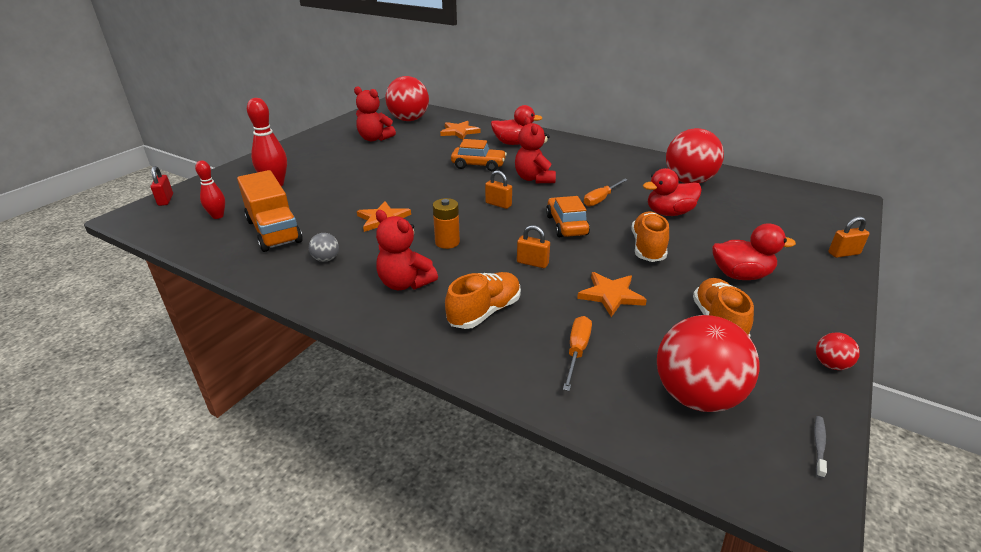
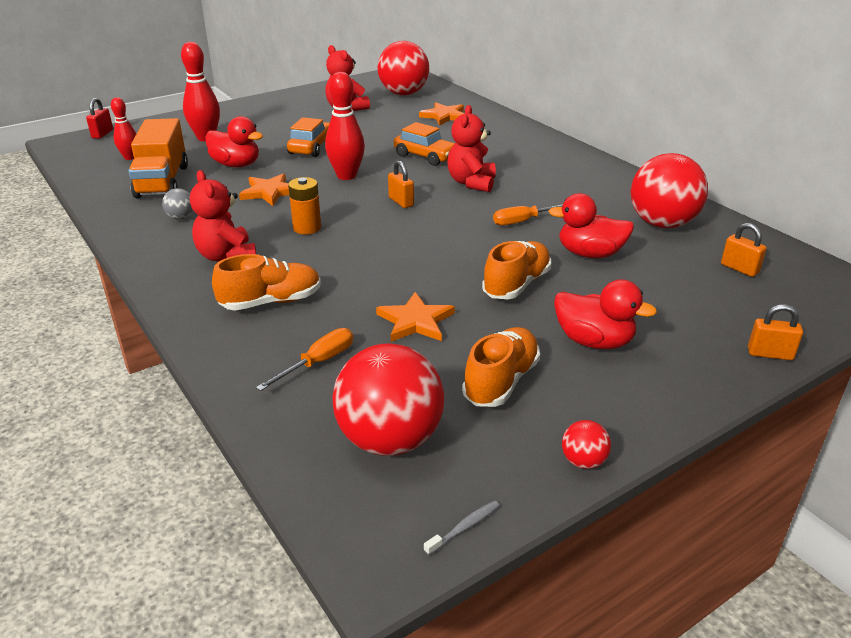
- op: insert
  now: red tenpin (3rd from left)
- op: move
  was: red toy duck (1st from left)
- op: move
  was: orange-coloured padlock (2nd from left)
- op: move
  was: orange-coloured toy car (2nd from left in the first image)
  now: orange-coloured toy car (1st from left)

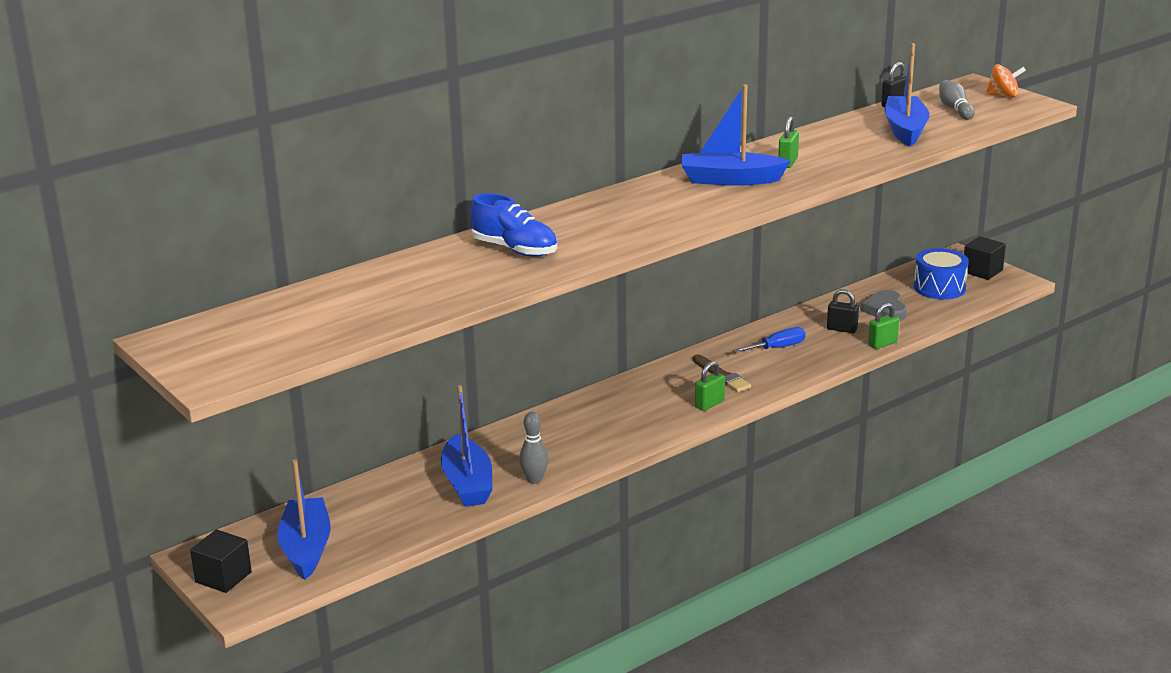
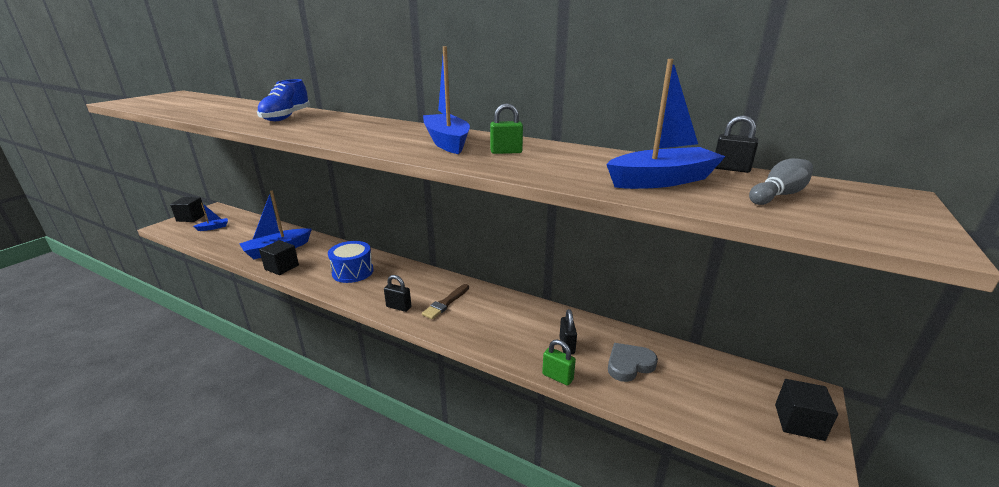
- op: delete
  was: cobalt screwdriver
- op: delete
  was: orange-coloured spinning top
- op: move
  was: cobalt toy drum
- op: replace
  was: grey tenpin (1st from left)
  now: black solid cube (2nd from left)
- op: recolor
  was: emerald padlock (1st from left)
  now: black padlock (1st from left)
- op: resize
  was: cobalt boat (1st from left)
  ratio: 0.5

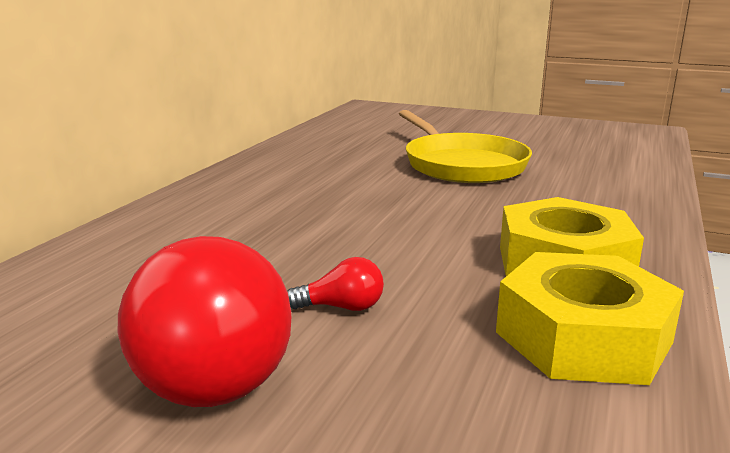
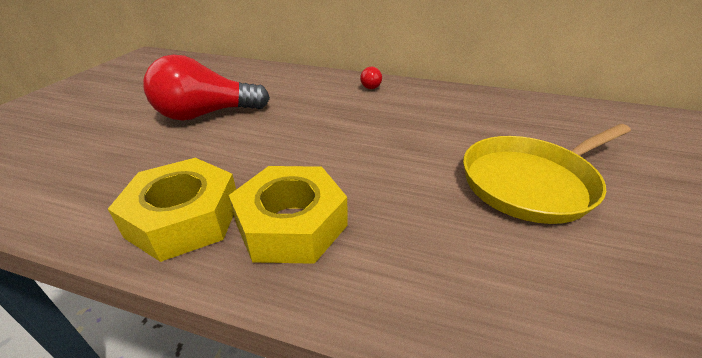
- op: move
  was: red lightbulb (2nd from left)

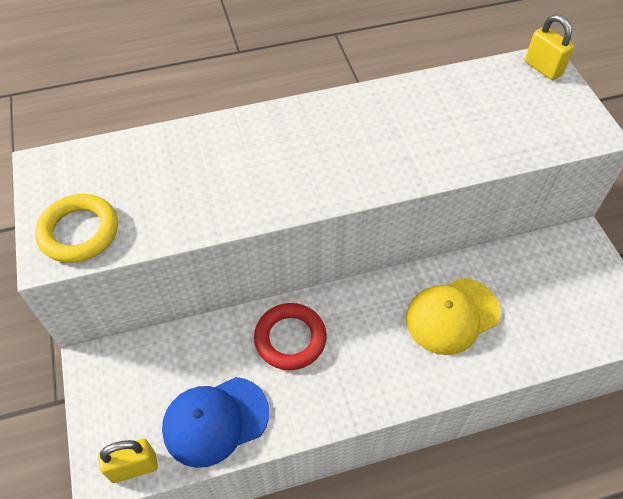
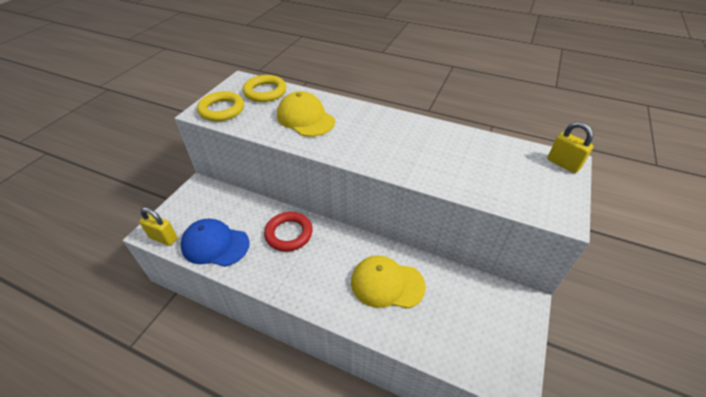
- op: insert
  now: yellow hoop (2nd from left)
- op: insert
  now: yellow peaked cap (1st from left)
- op: rotate
  was: yellow padlock (2nd from left)
  clockwise: -45

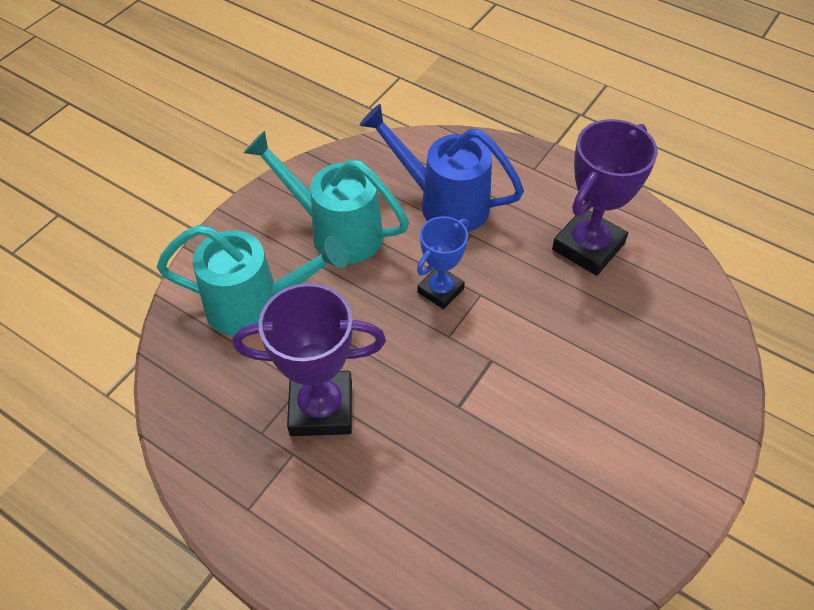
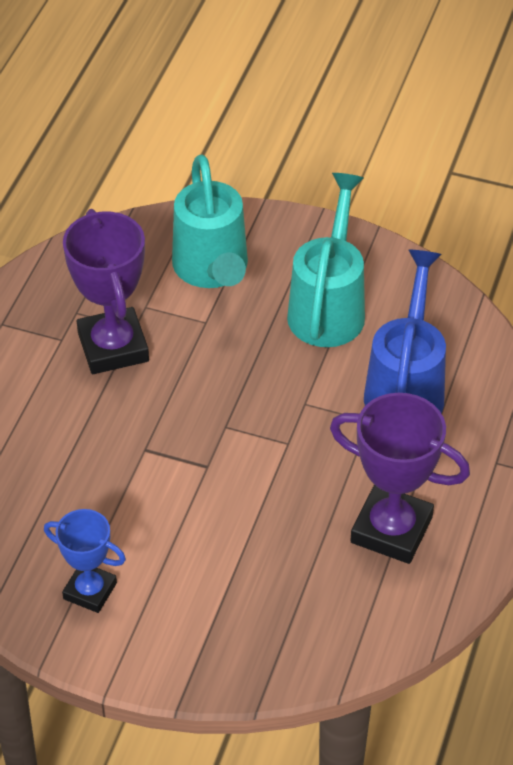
- op: move
  was: cobalt trophy

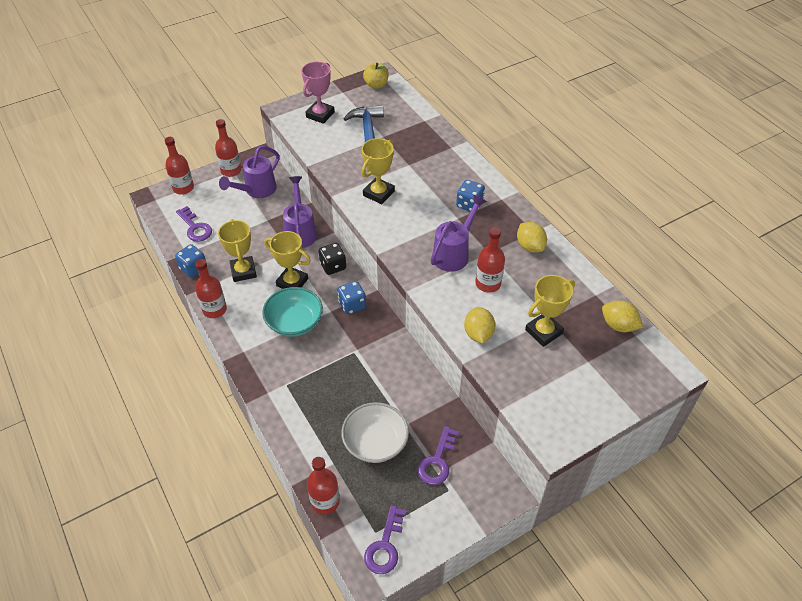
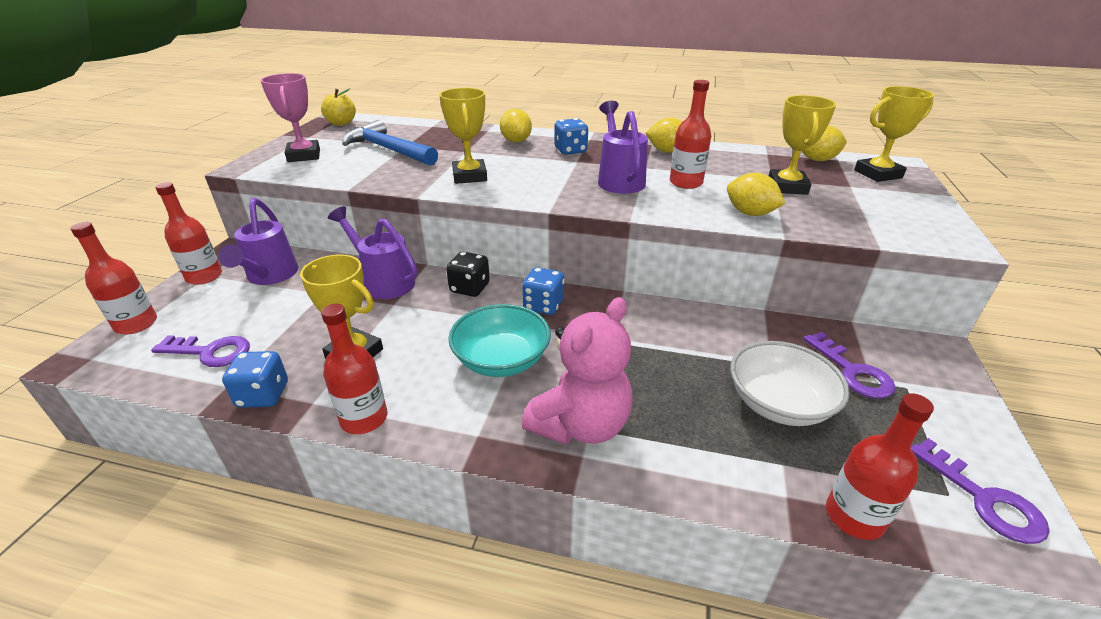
- op: insert
  now: yellow toy lemon (1st from left)
- op: insert
  now: rose-pink teddy
- op: move
  was: yellow trophy (2nd from left in the first image)
  now: yellow trophy (4th from left)

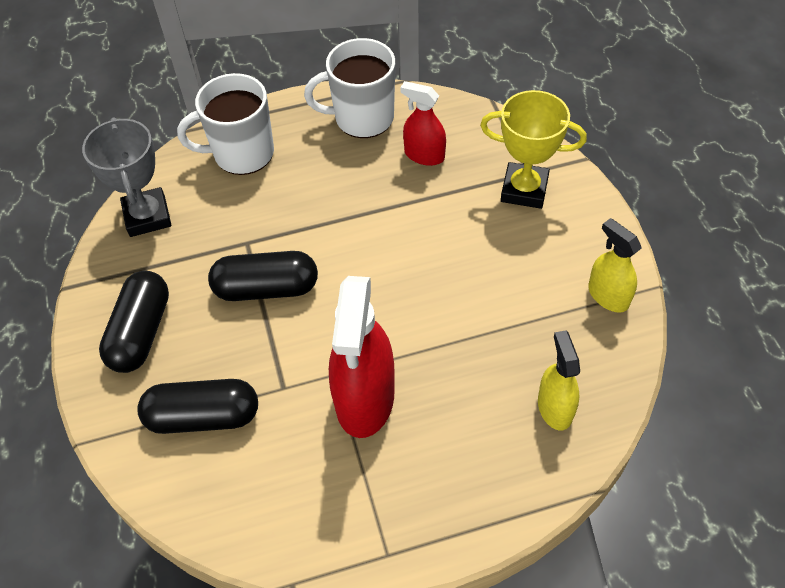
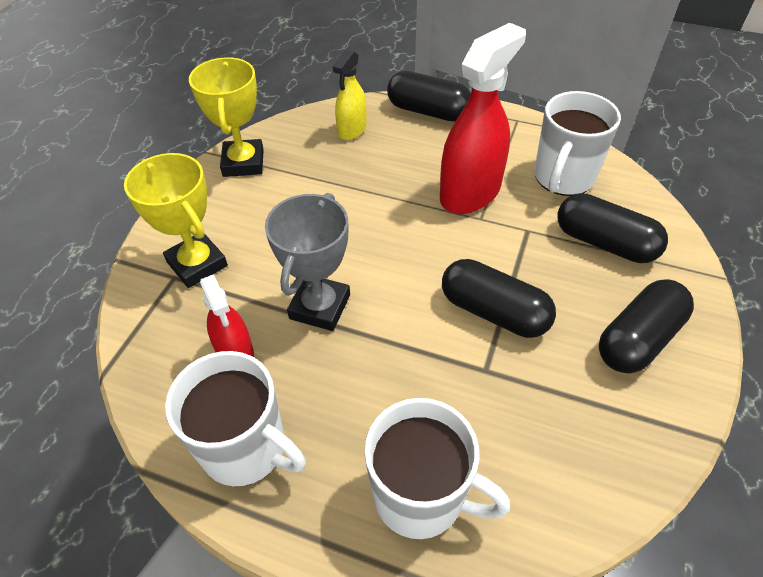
- op: insert
  now: black capsule (1st from left)
- op: insert
  now: pure white mug (3rd from left)
- op: move
  was: grey trophy
- op: replace
  was: yellow spray bottle (2nd from left)
  now: yellow trophy (2nd from left)

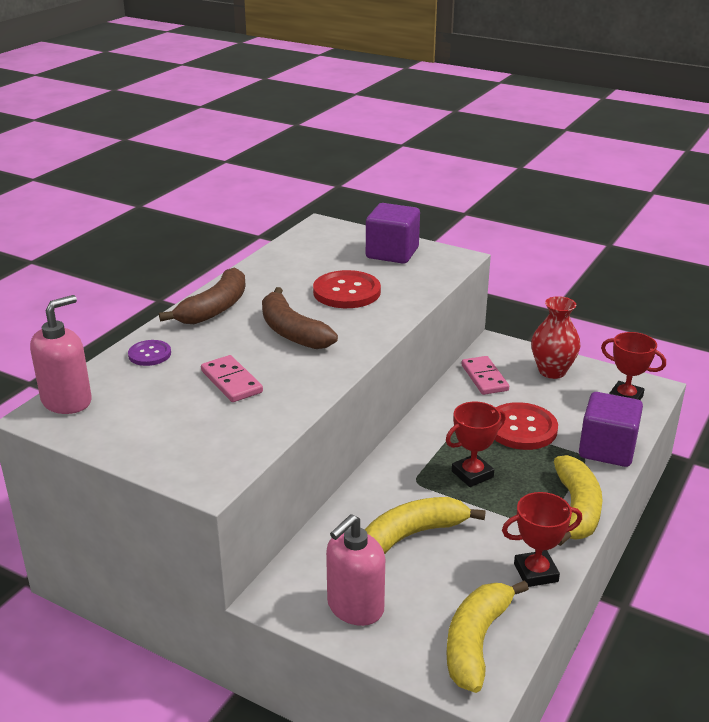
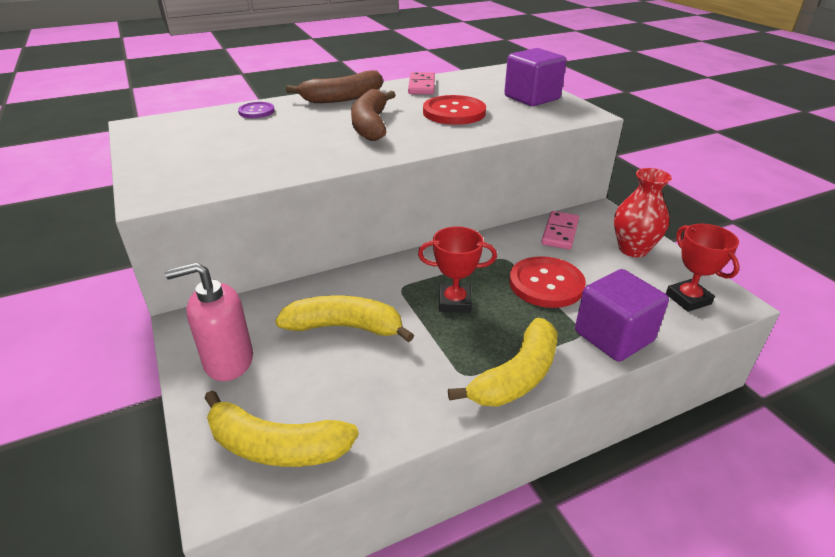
- op: delete
  was: rose-pink pump bottle (1st from left)
- op: delete
  was: red trophy (2nd from left)
- op: move
  was: rose-pink domino tile (1st from left)
- op: rotate
  was: yellow banana (2nd from left in the first image)
  clockwise: -135

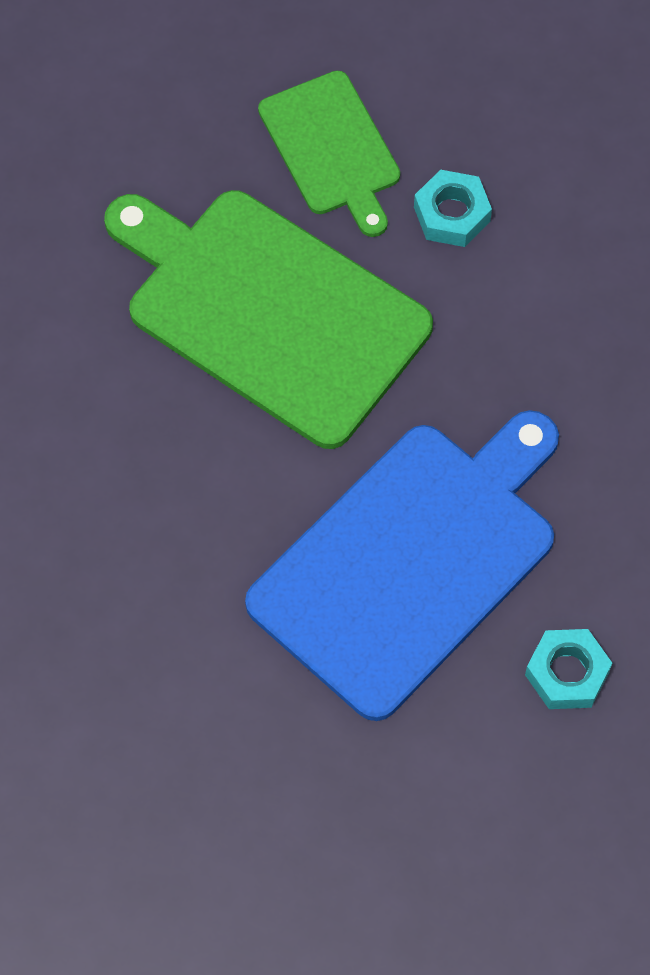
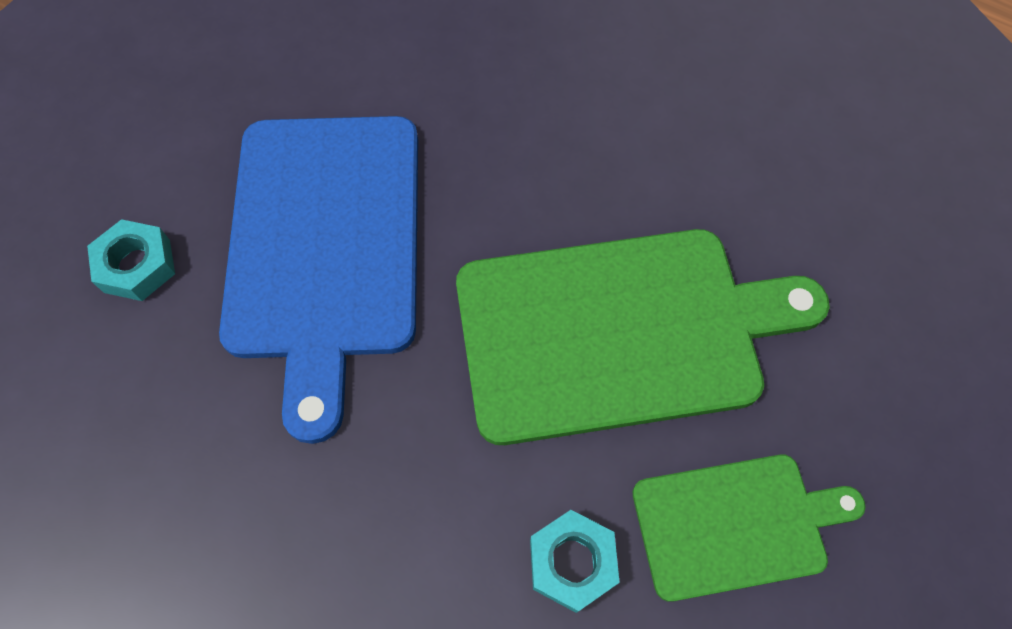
- op: rotate
  was: emerald bread board (2nd from left)
  clockwise: 150

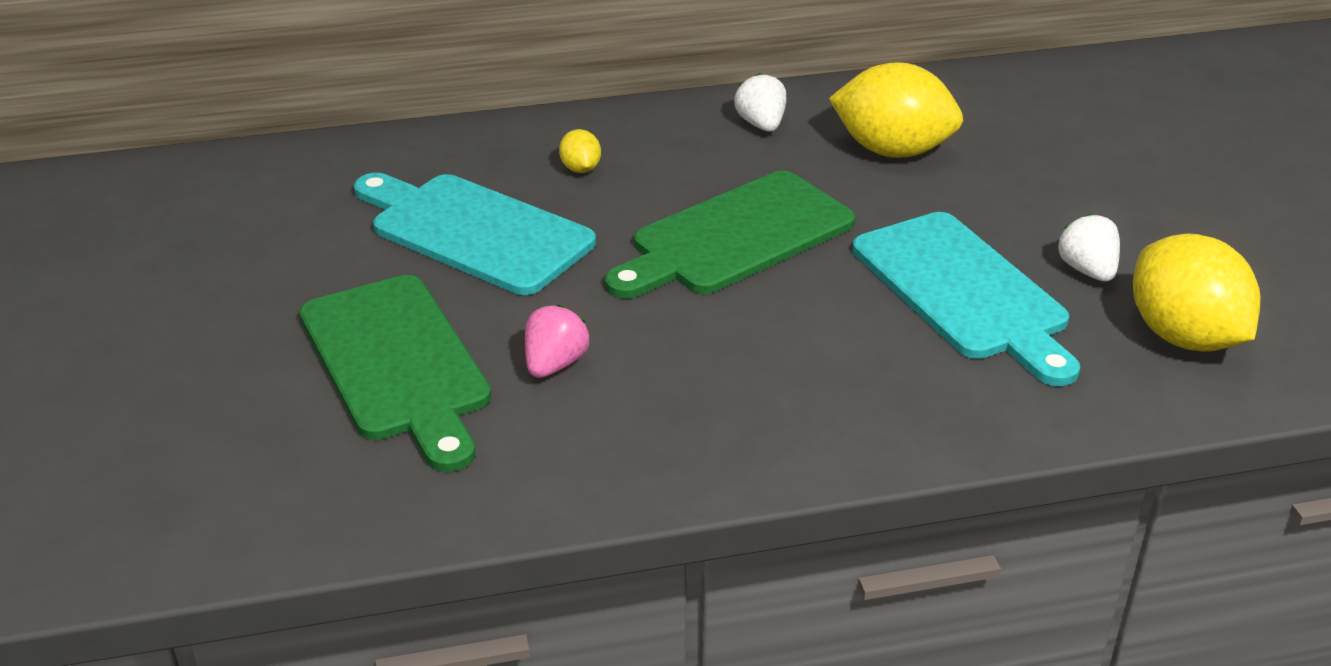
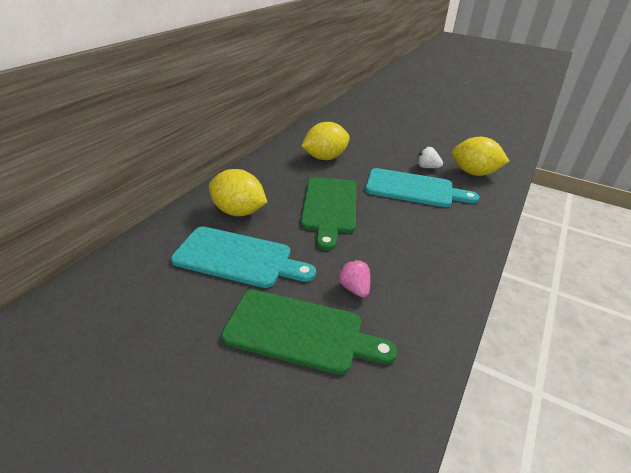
- op: delete
  was: pure white berry (1st from left)
- op: rotate
  was: turquoise bread board (1st from left)
  clockwise: -150
- op: resize
  was: yellow toy lemon (1st from left)
  ratio: 2.27

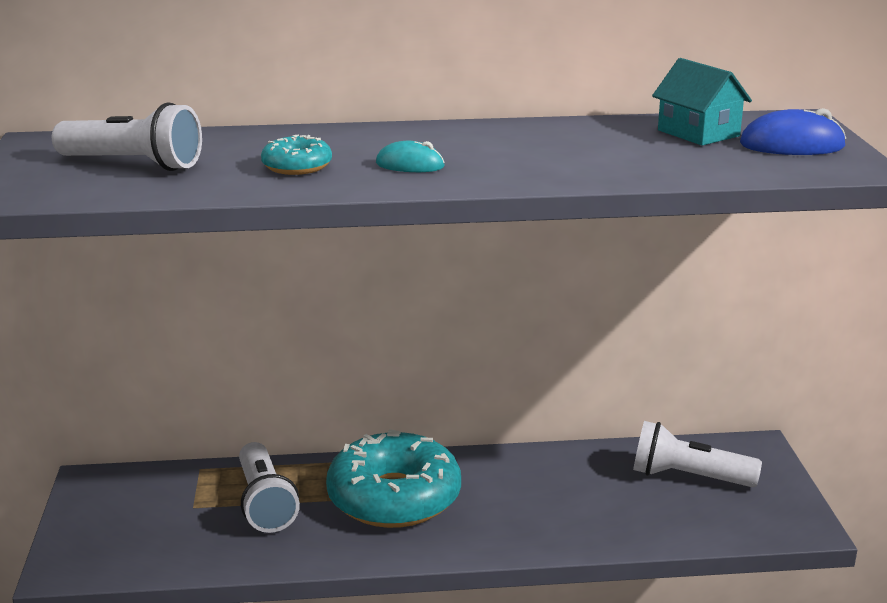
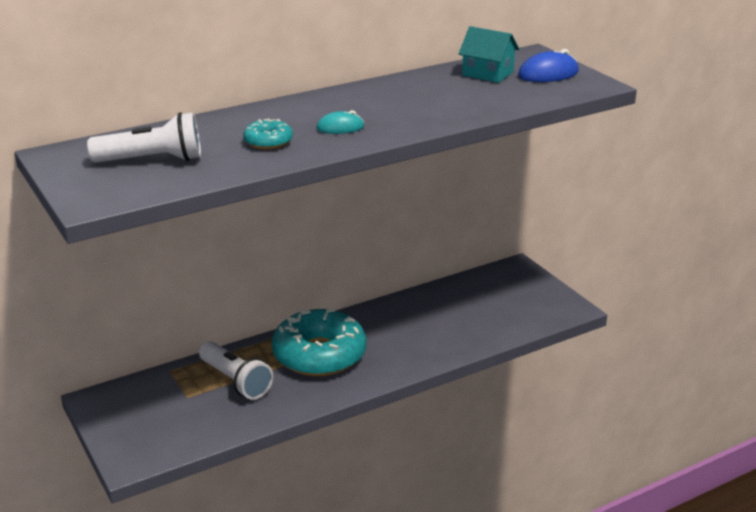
- op: delete
  was: pure white flashlight (3rd from left)

